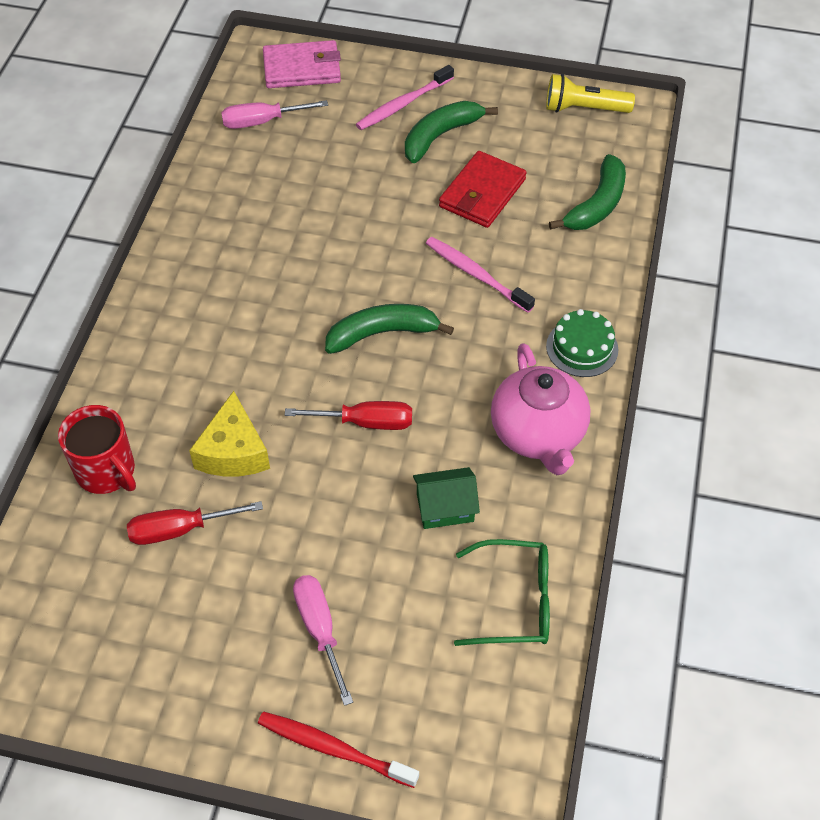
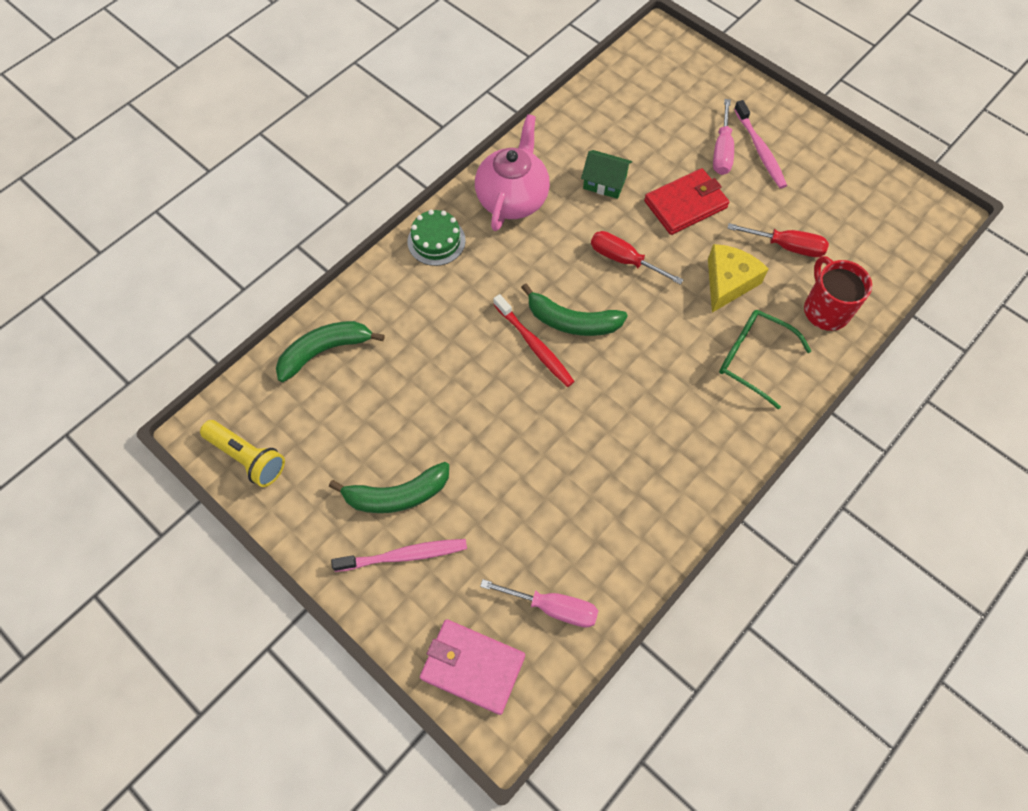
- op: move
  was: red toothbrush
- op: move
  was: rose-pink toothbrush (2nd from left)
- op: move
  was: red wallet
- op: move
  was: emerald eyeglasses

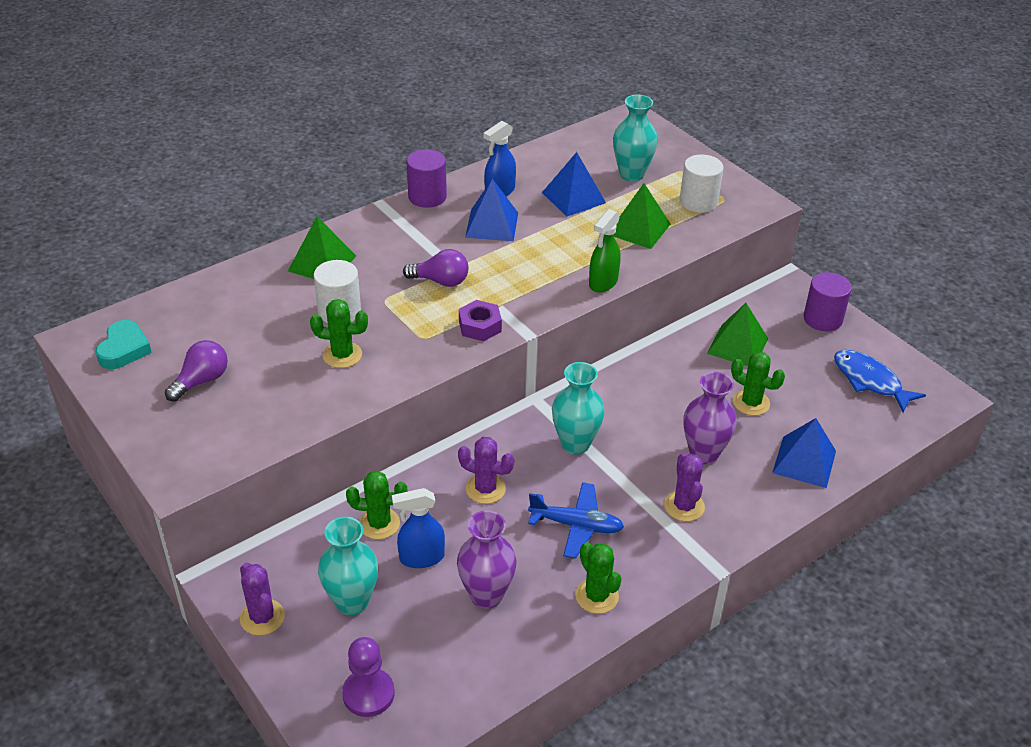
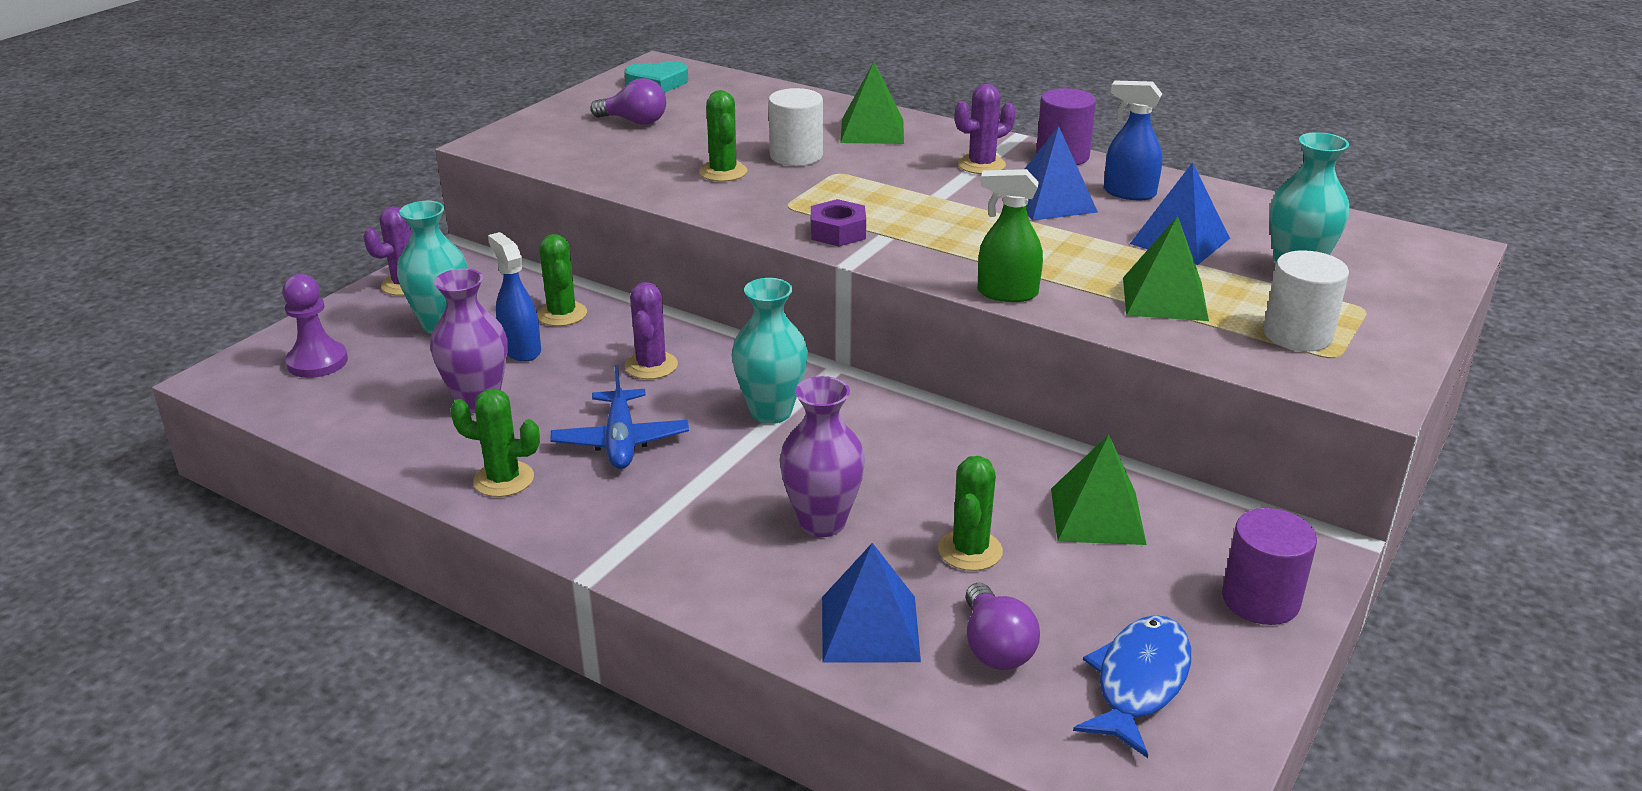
- op: move
  was: purple lightbulb (2nd from left)
- op: move
  was: purple saguaro cactus (3rd from left)
- op: rotate
  was: emerald saguaro cactus (3rd from left in the first image)
  clockwise: 60

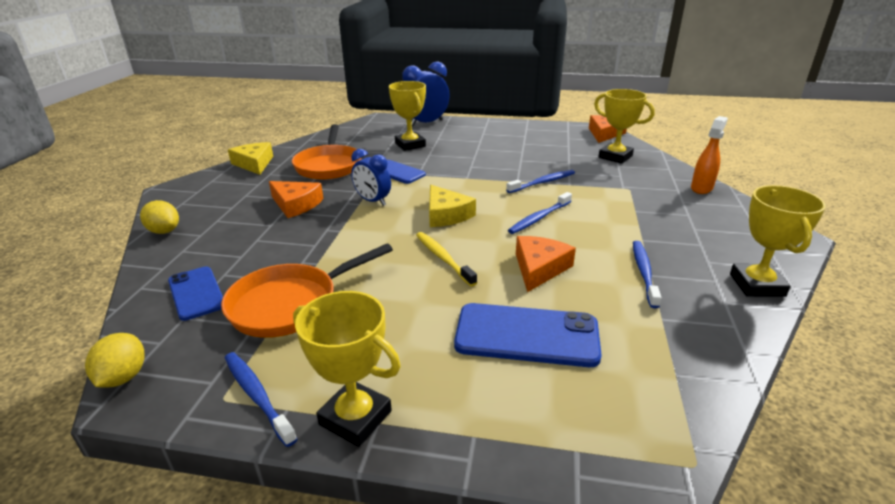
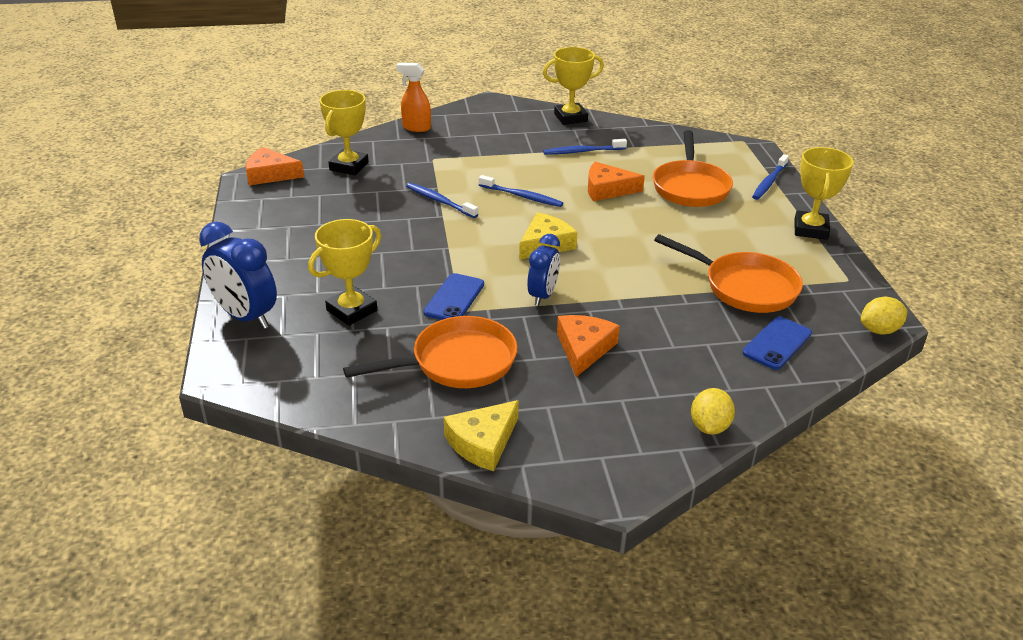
- op: delete
  was: yellow toothbrush
- op: move
  was: cobalt toothbrush (1st from left in the first image)
  now: cobalt toothbrush (4th from left)
- op: replace
  was: cobalt smartphone (3rd from left)
  now: orange-coloured skillet (2nd from left)

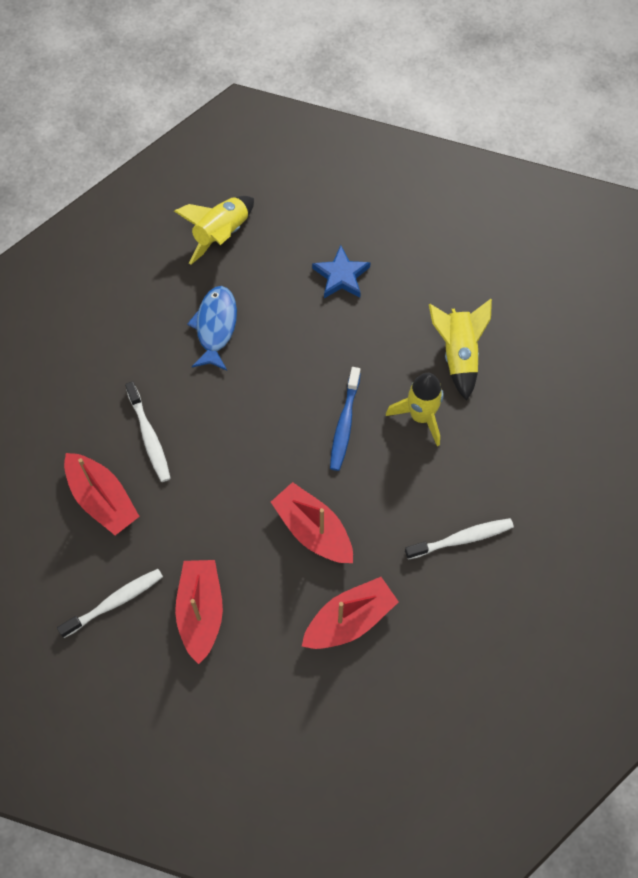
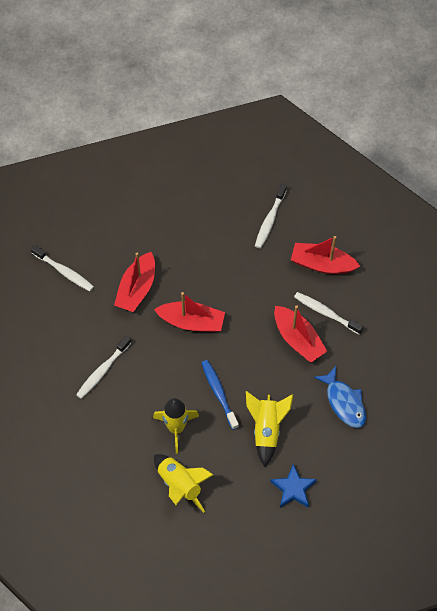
- op: insert
  now: pure white toothbrush (1st from left)
- op: move
  was: yellow toy rocket (1st from left in the first image)
  now: yellow toy rocket (3rd from left)
- op: move
  was: red boat (2nd from left in the first image)
  now: red boat (3rd from left)

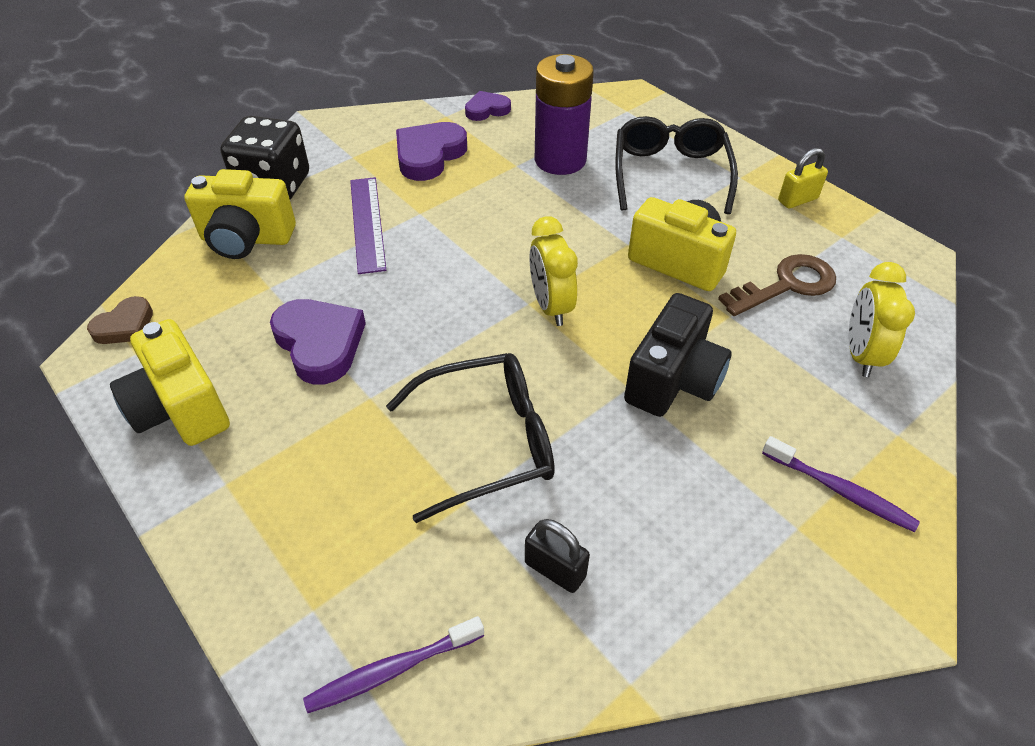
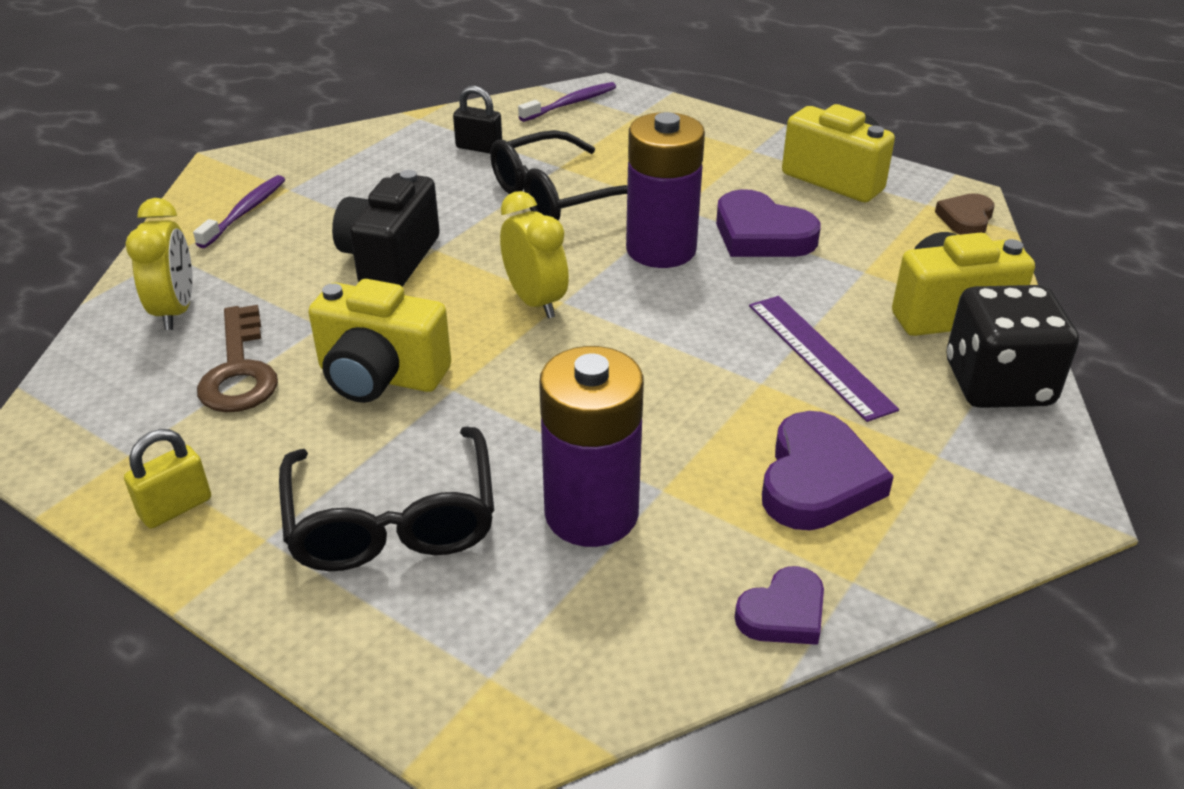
- op: insert
  now: purple power cell (2nd from left)
- op: rotate
  was: dark brown key
  clockwise: -60
- op: rotate
  was: purple toothbrush (2nd from left in the first image)
  clockwise: 90

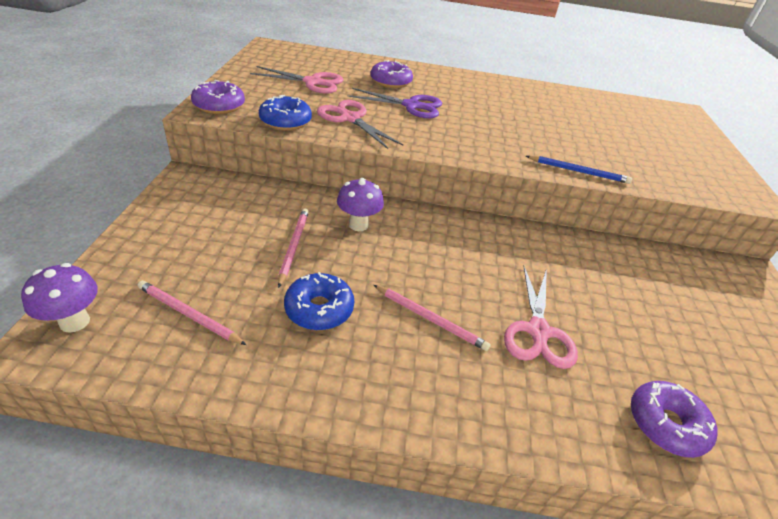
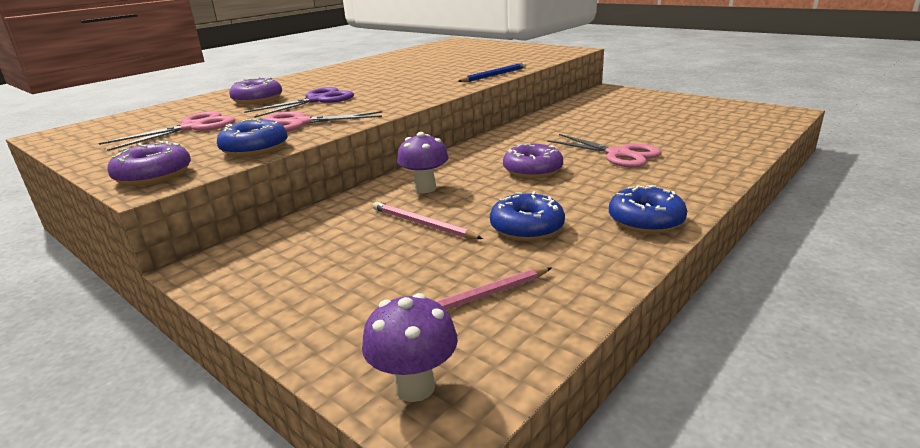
- op: delete
  was: rose-pink pencil (3rd from left)
- op: insert
  now: cobalt donut (3rd from left)
- op: move
  was: purple donut (3rd from left)

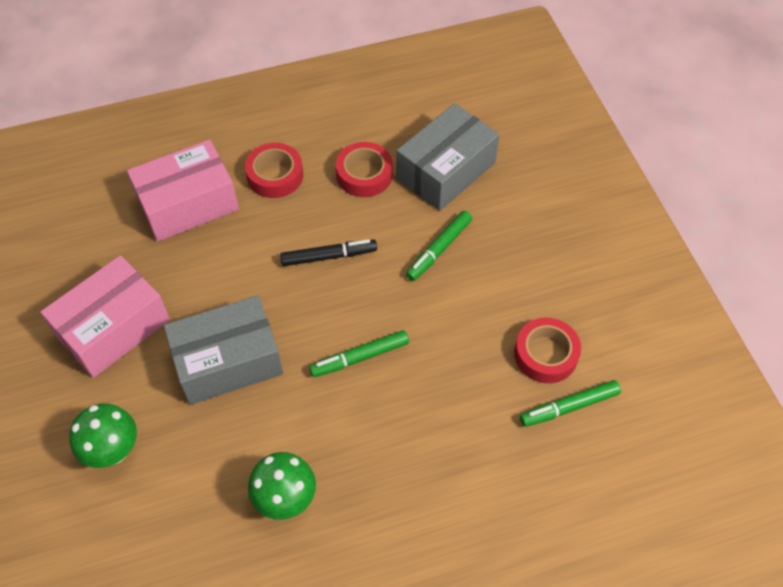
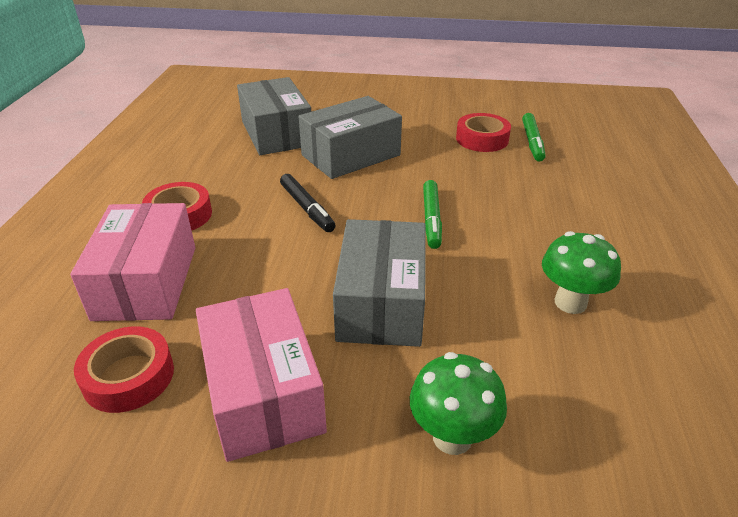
- op: move
  was: red sticky tape (2nd from left in the first image)
  now: red sticky tape (1st from left)
- op: replace
  was: emerald marker pen (2nd from left)
  now: grey package (2nd from left)
- op: rotate
  was: black marker pen
  clockwise: 135

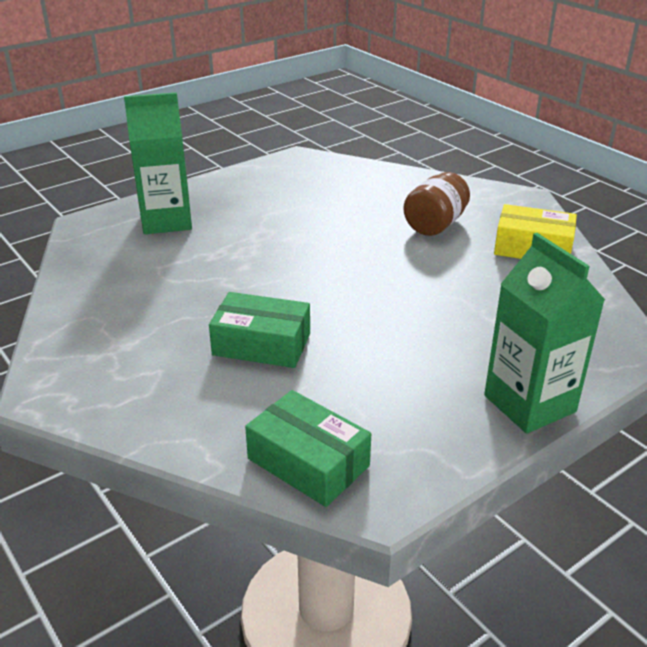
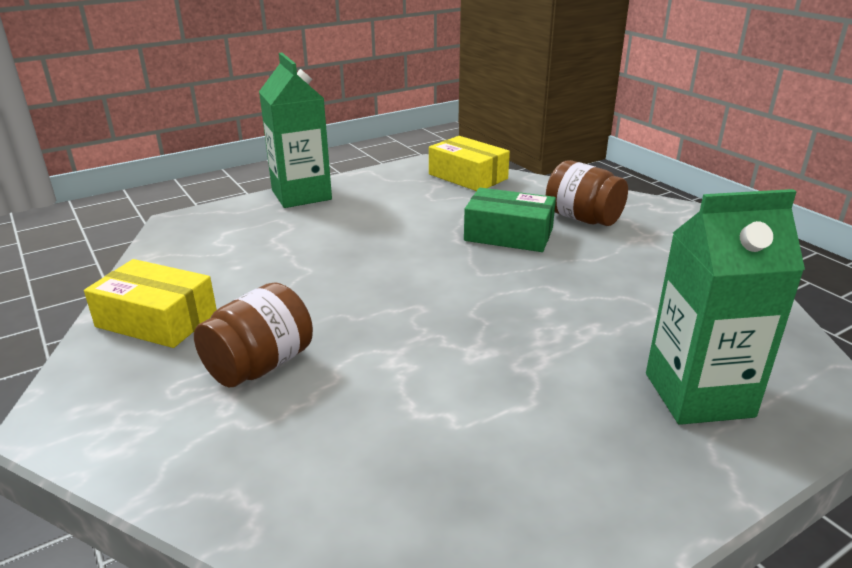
- op: insert
  now: dark brown jar (2nd from left)
- op: recolor
  was: emerald package (2nd from left)
  now: yellow package (2nd from left)

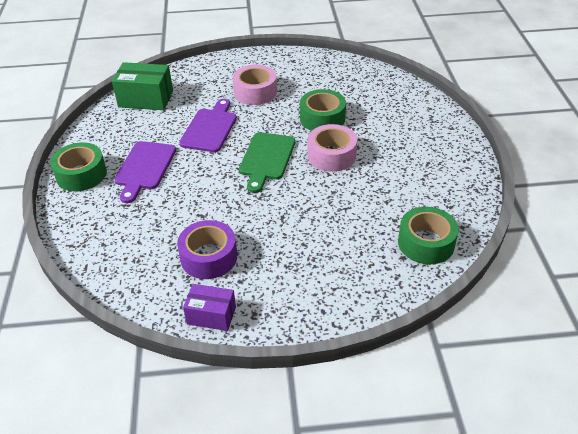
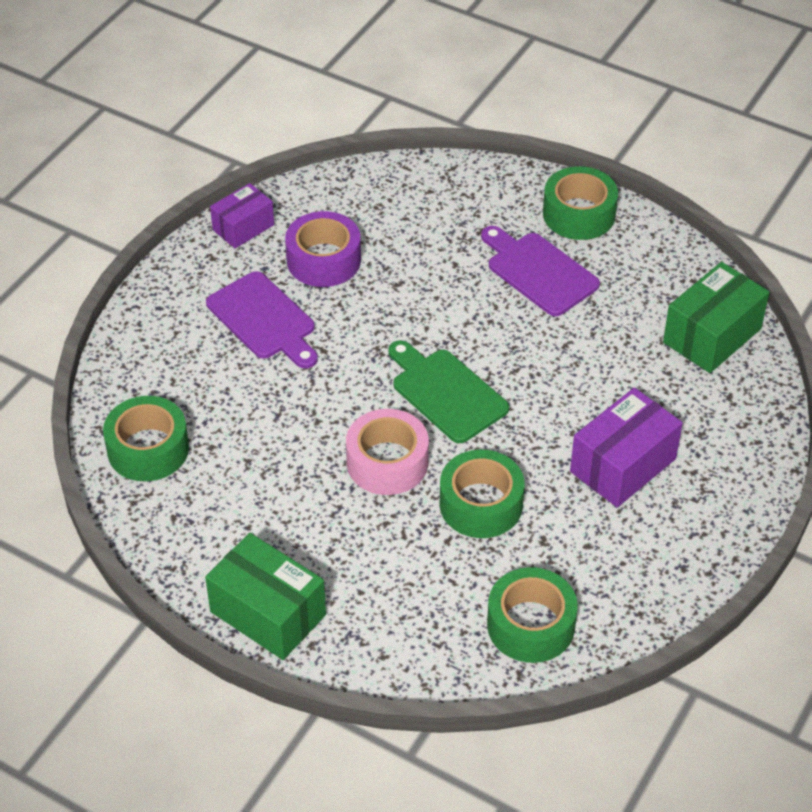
- op: insert
  now: emerald package (1st from left)
- op: insert
  now: emerald sticky tape (3rd from left)
- op: move
  was: purple bread board (2nd from left in the first image)
  now: purple bread board (1st from left)
- op: replace
  was: rose-pink sticky tape (1st from left)
  now: purple package (2nd from left)

